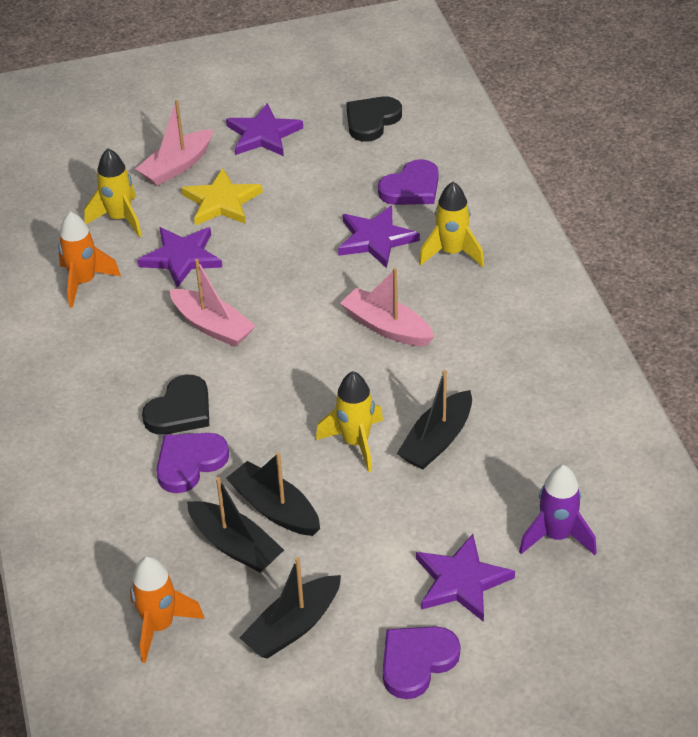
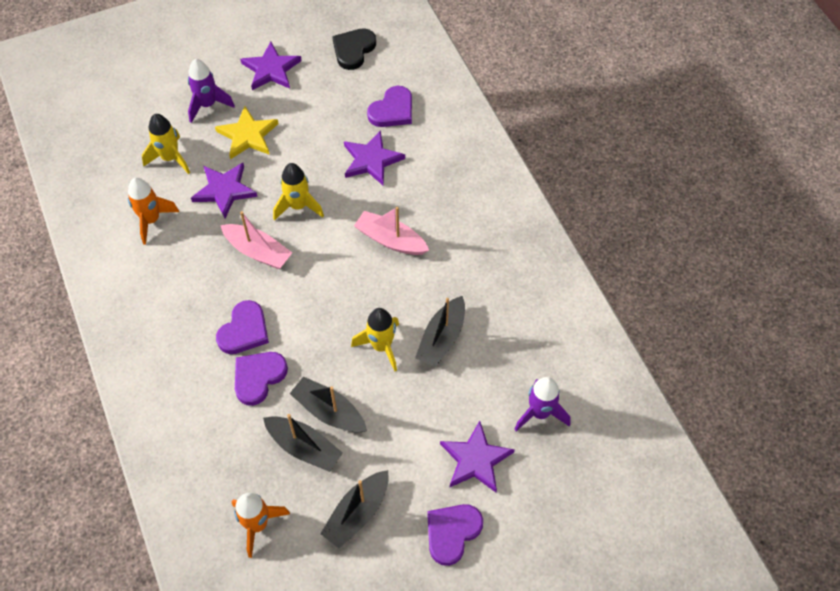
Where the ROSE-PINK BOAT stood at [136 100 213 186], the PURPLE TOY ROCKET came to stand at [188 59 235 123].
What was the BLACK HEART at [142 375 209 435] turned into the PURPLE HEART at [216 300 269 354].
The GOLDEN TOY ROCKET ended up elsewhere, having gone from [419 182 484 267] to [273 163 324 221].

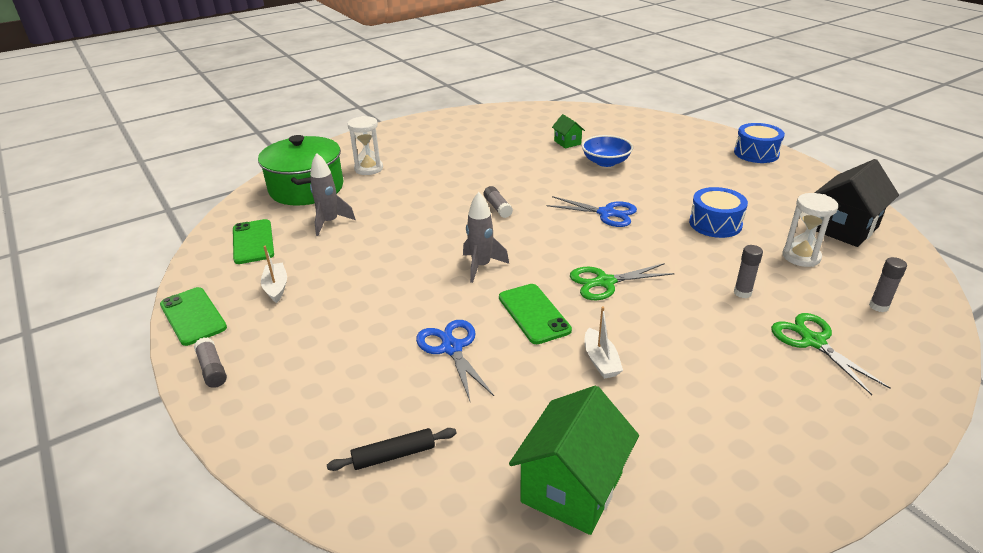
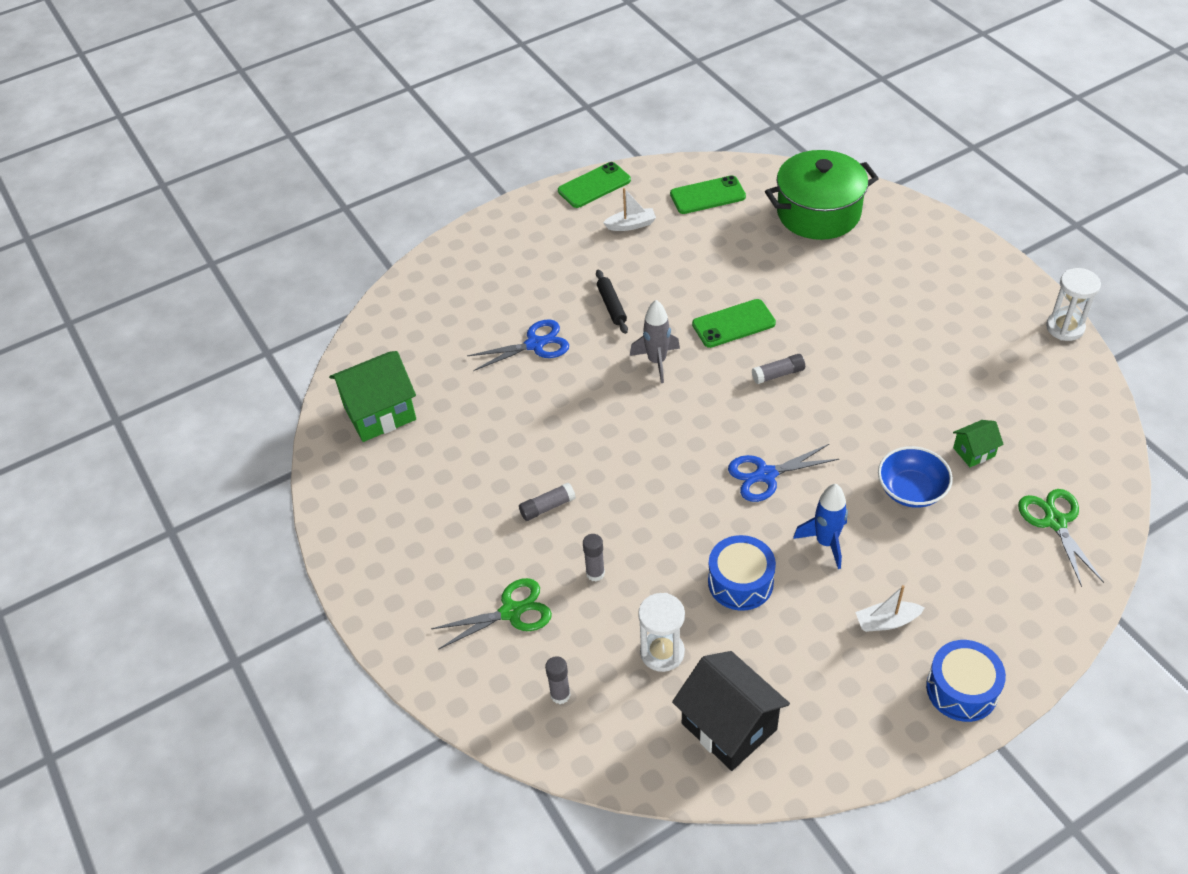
The ASH-GREY GLUE STICK ended up elsewhere, having gone from [194 337 227 388] to [519 483 576 521].
The second view lost the ASH-GREY TOY ROCKET at [310 153 356 236].
The BLACK DOUGH ROLLER ended up elsewhere, having gone from [327 428 456 471] to [596 270 628 334].
The WHITE SANDGLASS ended up elsewhere, having gone from [347 116 383 175] to [1046 268 1101 341].
The EMERALD SMARTPHONE ended up elsewhere, having gone from [499 284 572 344] to [692 299 776 348].
The EMERALD TOY HOUSE at [509 386 639 535] ended up facing another way, 60 degrees counterclockwise from before.
The ROYAL BLUE SCISSORS at [546 196 637 227] ended up facing another way, 45 degrees clockwise from before.
The EMERALD SCISSORS ended up elsewhere, having gone from [570 263 675 300] to [1018 489 1104 587].
The WHITE BOAT ended up elsewhere, having gone from [584 307 623 379] to [855 585 925 632].
The second view gained the ROYAL BLUE TOY ROCKET at [793 484 848 569].

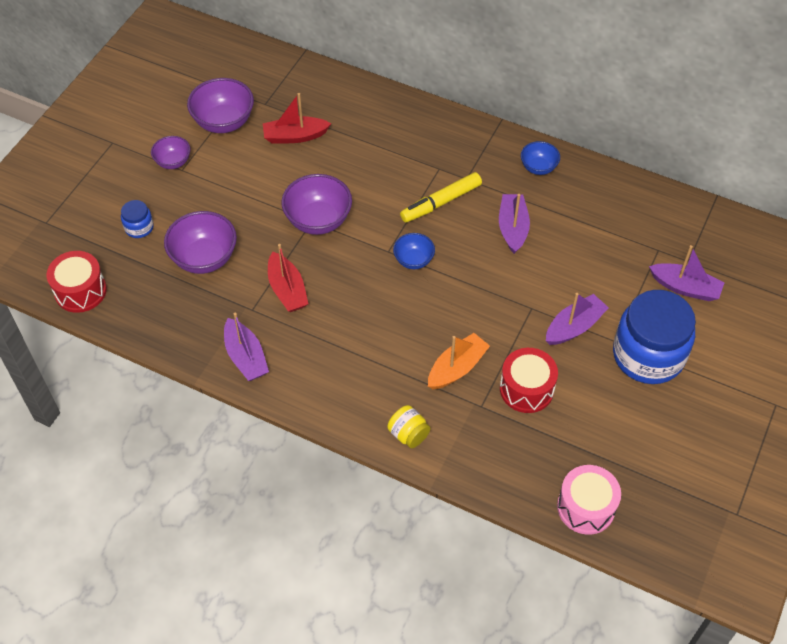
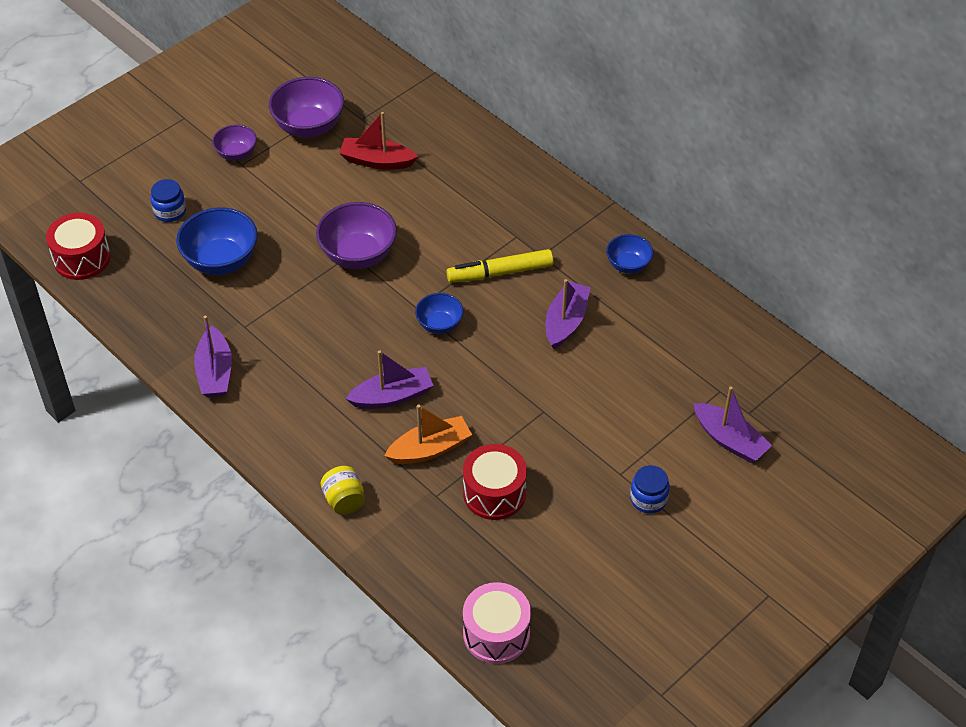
What was the PURPLE SERVING BOWL at [164 211 237 274] turned into the ROYAL BLUE SERVING BOWL at [176 208 258 275].
The second view lost the CRIMSON BOAT at [268 244 308 312].
The PURPLE BOAT ended up elsewhere, having gone from [546 293 609 345] to [345 350 434 409].
The size of the ROYAL BLUE JAR at [613 290 696 384] changed by a factor of 0.43.

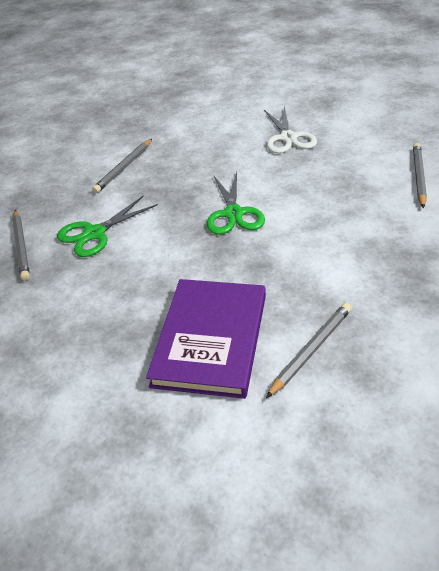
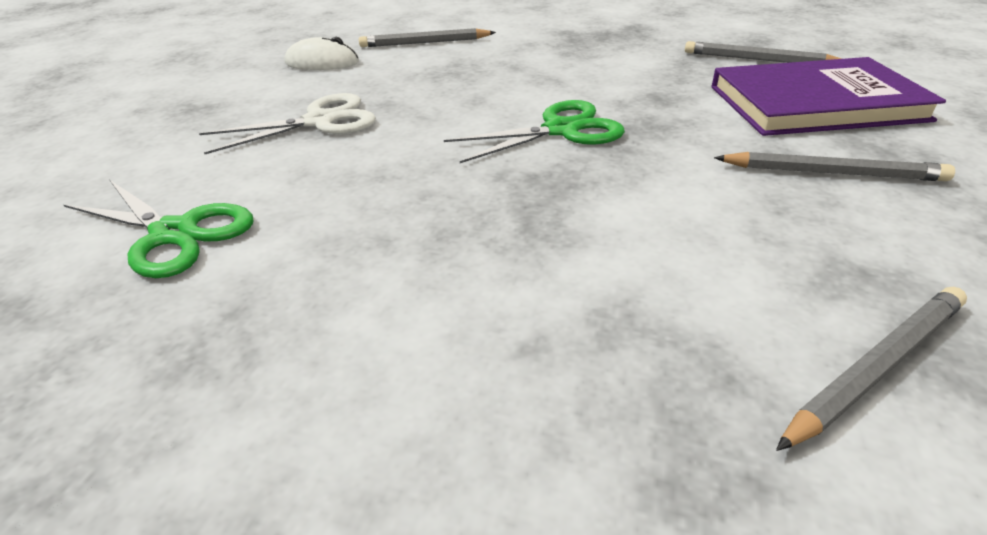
The EMERALD SCISSORS ended up elsewhere, having gone from [57 196 158 257] to [64 180 254 278].
The ASH-GREY LEAD PENCIL ended up elsewhere, having gone from [92 139 152 193] to [714 152 955 181].
The second view gained the WHITE COMPUTER MOUSE at [284 37 359 70].

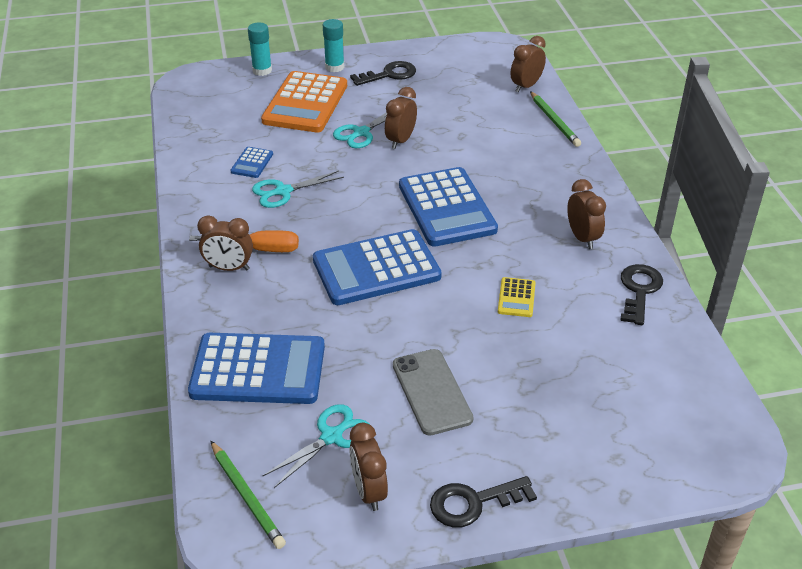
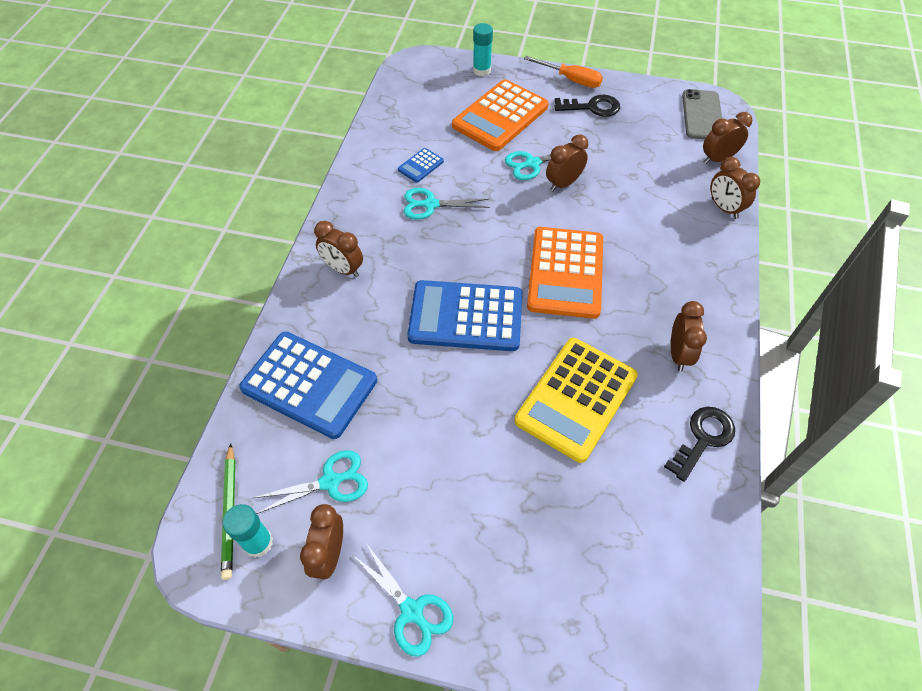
The ORANGE FLAT SCREWDRIVER ended up elsewhere, having gone from [189 230 299 252] to [524 56 603 88].
The TURQUOISE GLUE STICK ended up elsewhere, having gone from [323 19 344 72] to [223 504 273 558].
The ASH-GREY SMARTPHONE ended up elsewhere, having gone from [393 349 474 436] to [682 89 722 139].
What was the ROYAL BLUE CALCULATOR at [399 167 498 247] turned into the ORANGE CALCULATOR at [527 227 603 319].
Where the BLACK LATCHKEY stood at [430 476 537 528], the TURQUOISE SCISSORS came to stand at [354 543 453 657].
The size of the GOLDEN CALCULATOR at [498 277 536 317] changed by a factor of 2.28.
Where the EMERALD LEAD PENCIL stood at [530 91 581 147], the BROWN ALARM CLOCK came to stand at [710 157 760 219].

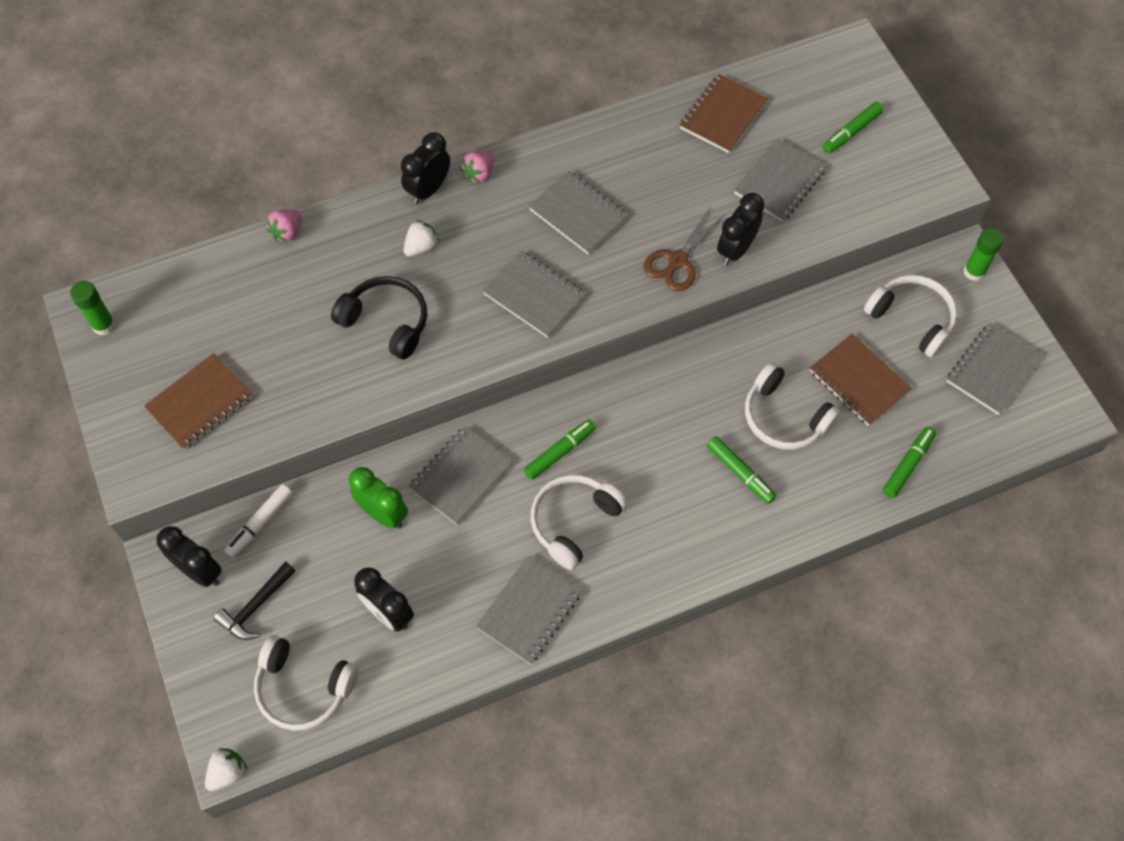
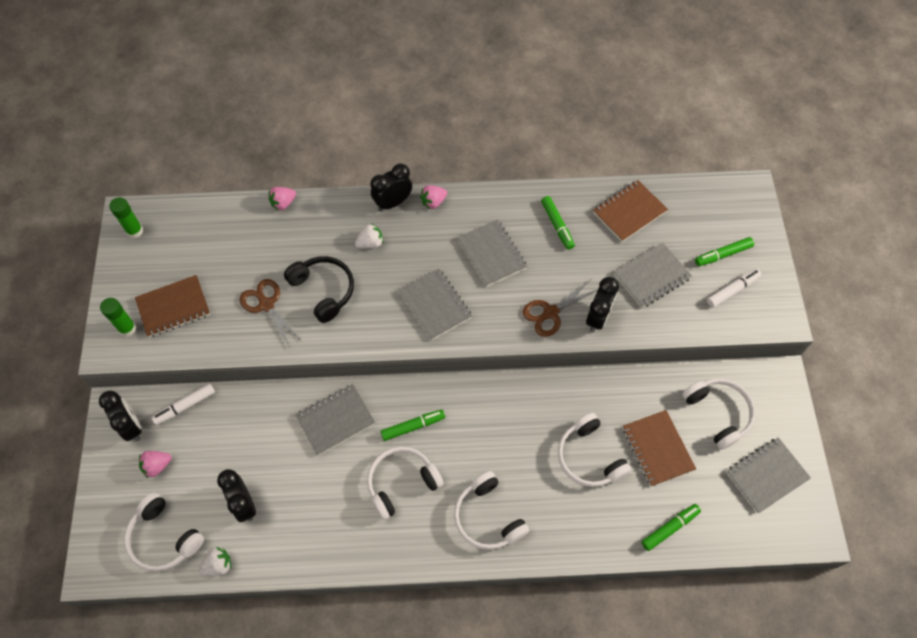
The WHITE BERRY ended up elsewhere, having gone from [205 748 247 791] to [199 547 231 576].
Where the BLACK CLAW HAMMER stood at [213 561 296 640], the ROSE-PINK BERRY came to stand at [139 451 172 478].
The second view lost the EMERALD ALARM CLOCK at [349 467 408 529].
The second view lost the ASH-GREY NOTEBOOK at [476 556 582 664].
The EMERALD MARKER PEN ended up elsewhere, having gone from [707 436 776 504] to [541 196 575 250].
The BLACK ALARM CLOCK at [717 193 764 266] ended up facing another way, 150 degrees clockwise from before.
The EMERALD GLUE STICK ended up elsewhere, having gone from [964 228 1004 281] to [100 298 136 336].
The second view gained the BROWN SCISSORS at [239 279 303 347].
The second view gained the WHITE HEADSET at [454 471 529 550].
The second view gained the WHITE MARKER PEN at [707 269 761 308].

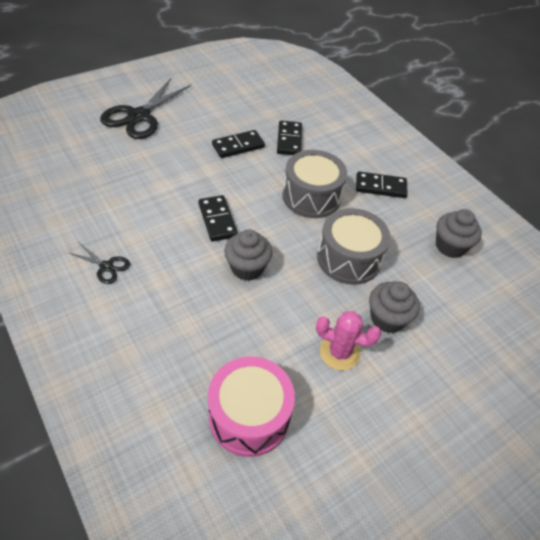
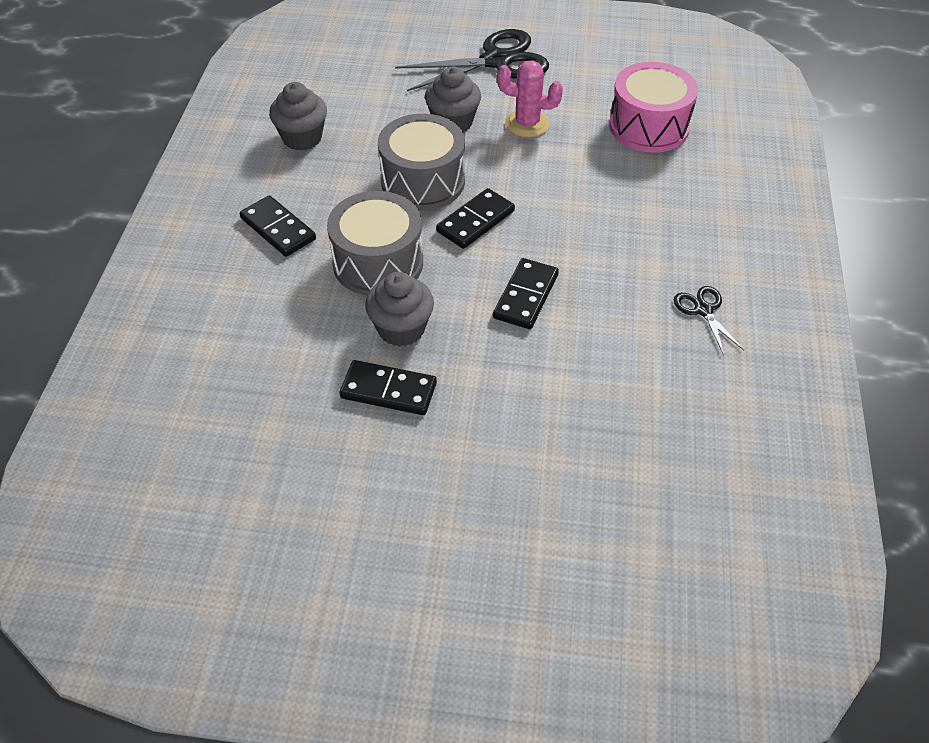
The BLACK SCISSORS ended up elsewhere, having gone from [100 78 191 139] to [395 29 549 91].
The ASH-GREY MUFFIN ended up elsewhere, having gone from [224 229 272 281] to [365 272 434 347].
The BLACK DOMINO PIECE ended up elsewhere, having gone from [277 121 302 155] to [436 188 515 249].
The ROSE-PINK SAGUARO CACTUS at [316 311 382 370] ended up facing another way, 45 degrees counterclockwise from before.

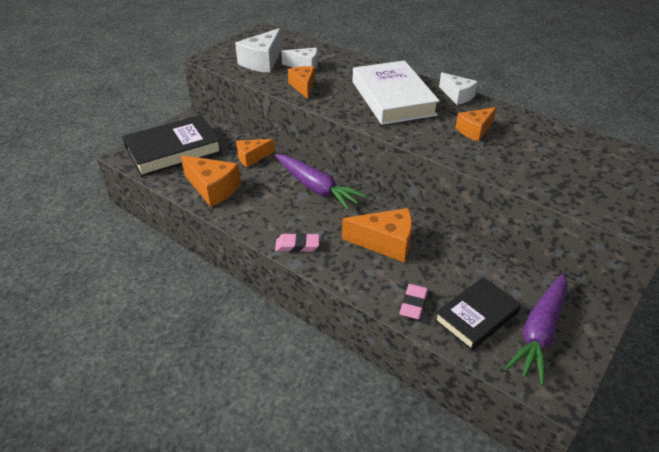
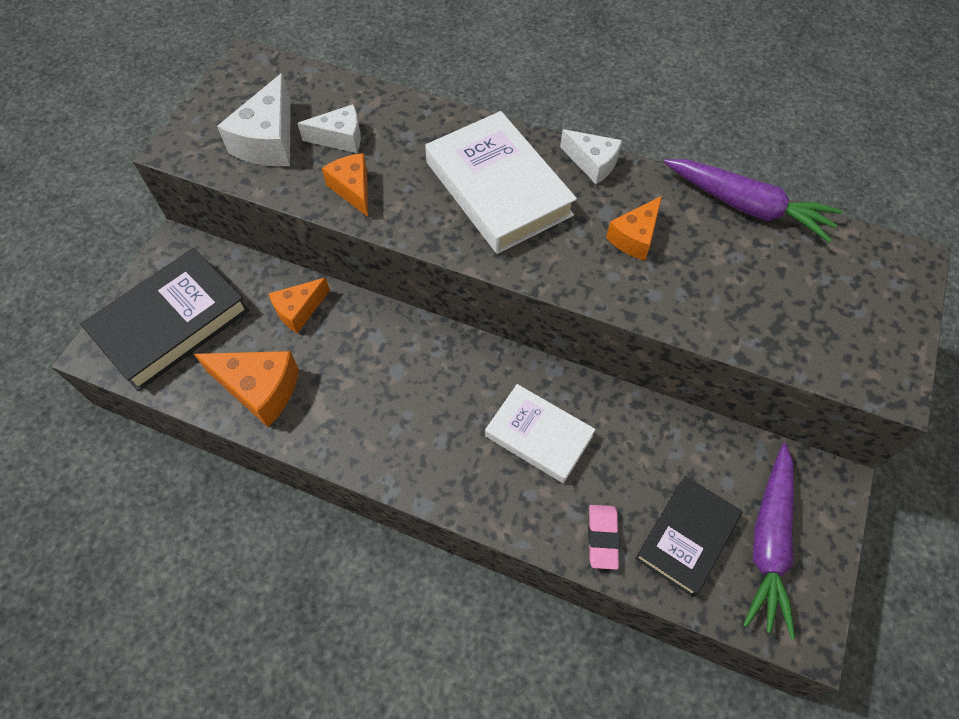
The PURPLE TOY CARROT ended up elsewhere, having gone from [275 154 367 210] to [664 159 842 242].
The second view lost the ROSE-PINK GUM ERASER at [275 233 320 252].
Where the ORANGE CHEESE stood at [342 208 412 262], the WHITE BOOK came to stand at [485 384 596 483].

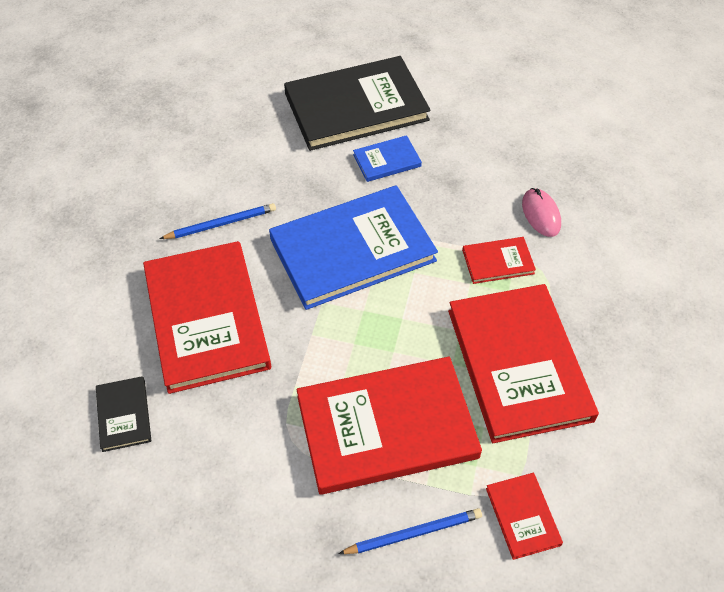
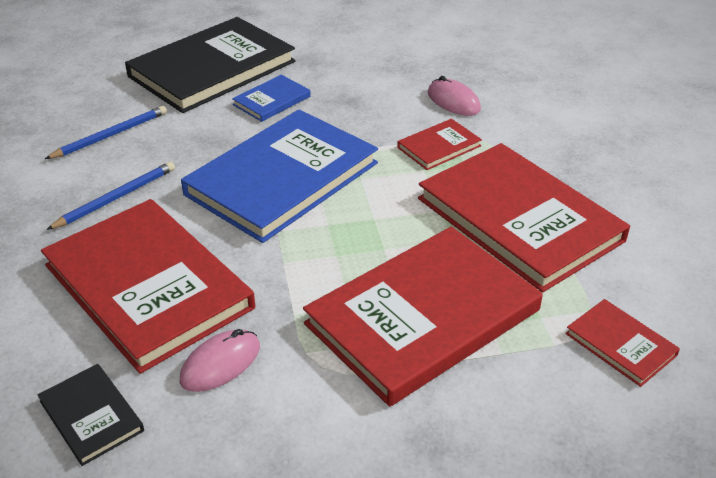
The ROYAL BLUE LEAD PENCIL ended up elsewhere, having gone from [338 508 482 554] to [45 106 167 159].
The second view gained the ROSE-PINK COMPUTER MOUSE at [180 329 260 392].

